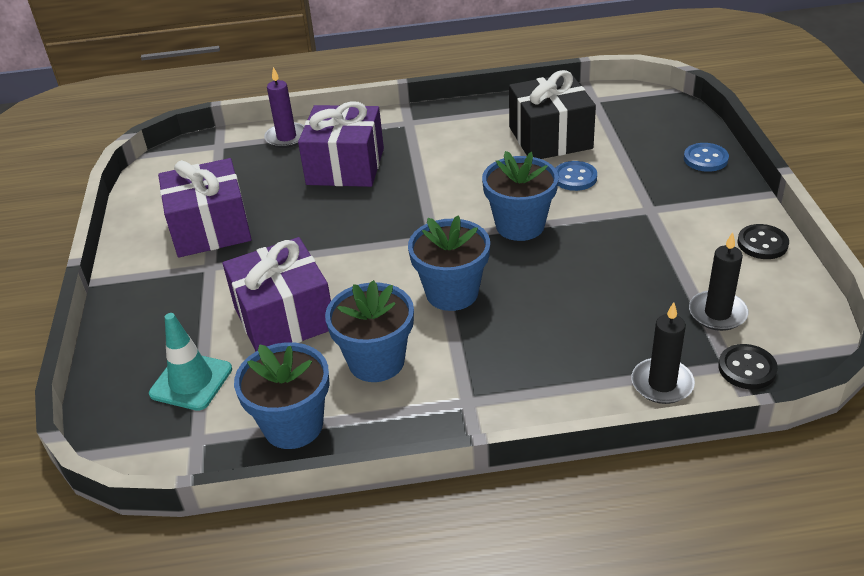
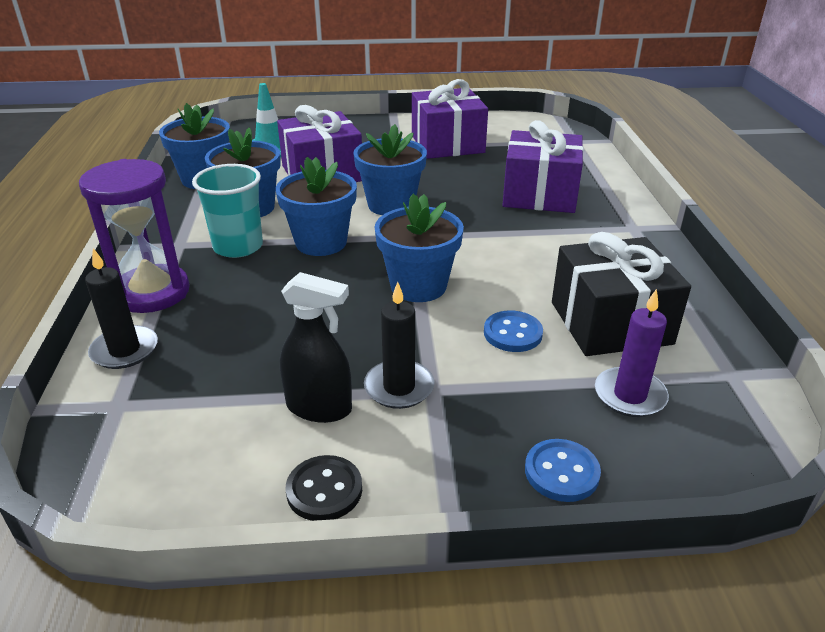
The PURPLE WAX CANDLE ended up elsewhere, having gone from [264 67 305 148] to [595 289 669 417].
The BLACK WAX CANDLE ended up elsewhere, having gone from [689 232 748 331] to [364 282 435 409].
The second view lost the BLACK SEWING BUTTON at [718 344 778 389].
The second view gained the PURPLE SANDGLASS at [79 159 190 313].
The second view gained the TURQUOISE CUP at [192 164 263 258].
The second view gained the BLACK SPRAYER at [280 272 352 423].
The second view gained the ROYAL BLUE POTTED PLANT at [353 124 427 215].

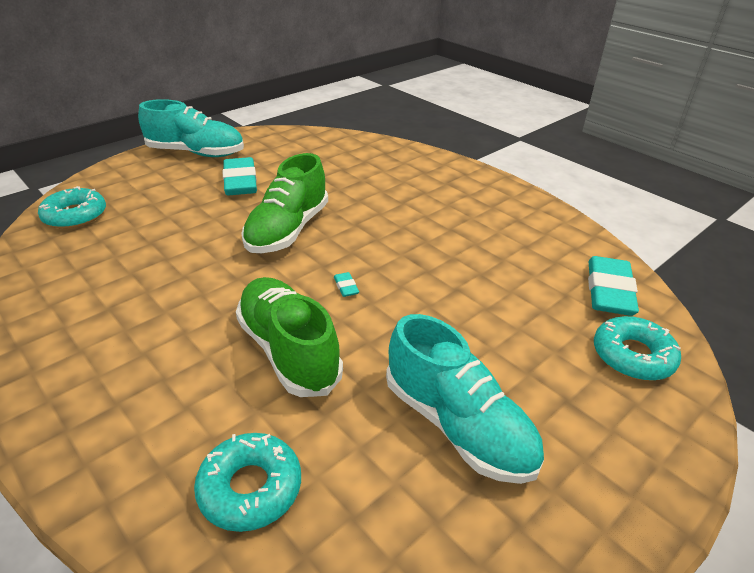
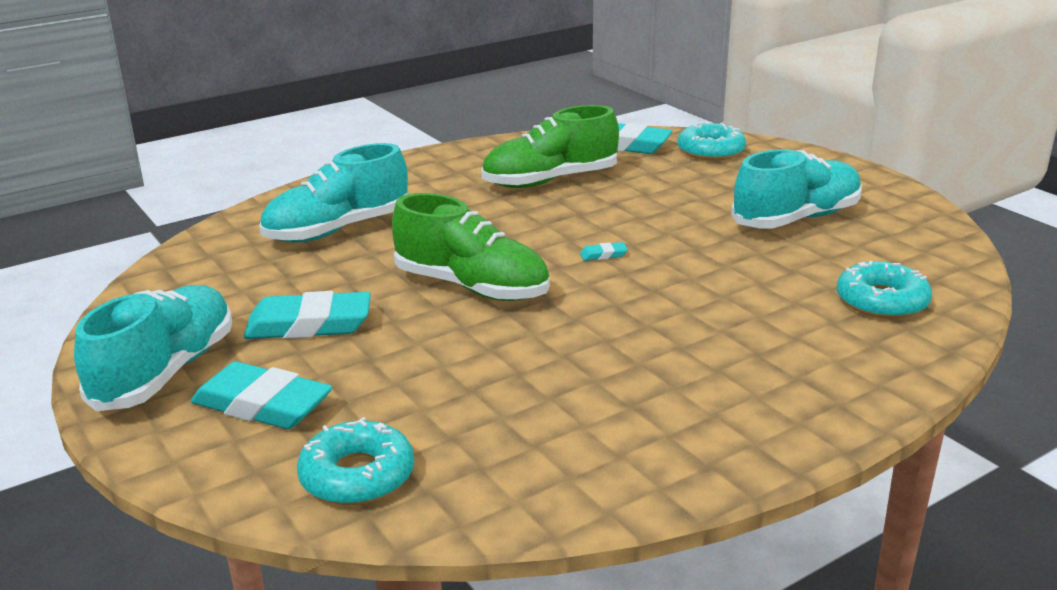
The EMERALD LACE-UP SHOE ended up elsewhere, having gone from [236 277 343 397] to [481 105 619 188].
The second view gained the TURQUOISE GUM ERASER at [191 361 333 429].
The second view gained the TURQUOISE LACE-UP SHOE at [260 143 408 243].

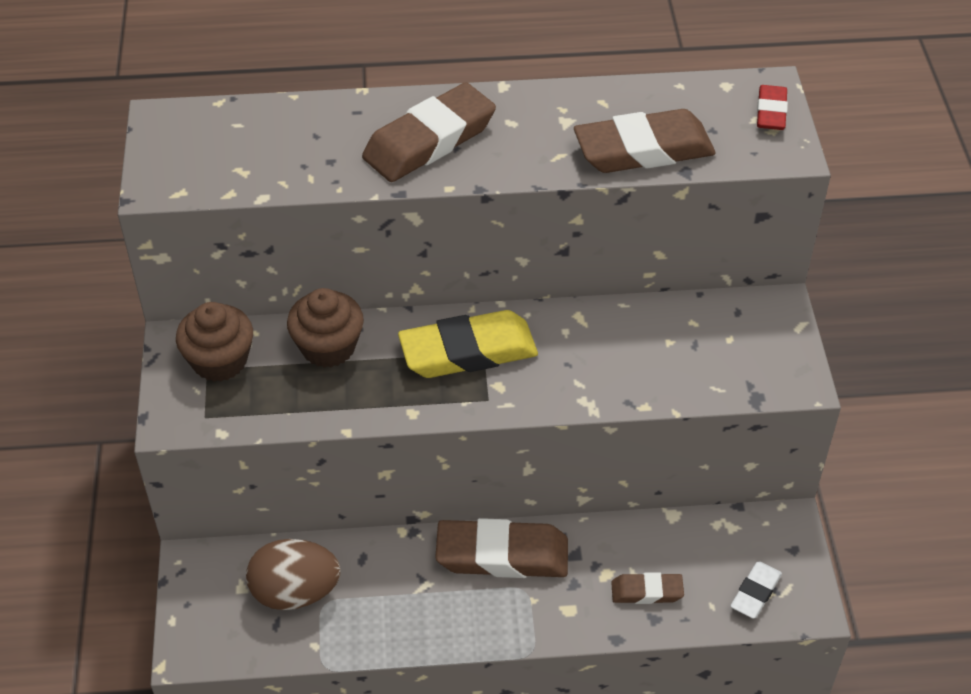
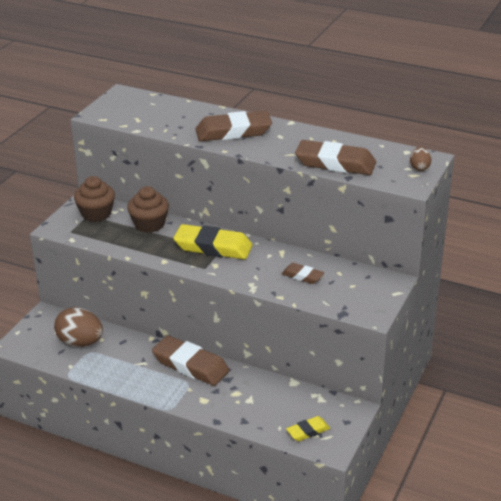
The BROWN GUM ERASER ended up elsewhere, having gone from [611 573 684 604] to [282 263 324 284].
What was the WHITE GUM ERASER at [730 561 782 619] turned into the GOLDEN GUM ERASER at [286 416 330 441].
Where the CRIMSON GUM ERASER stood at [757 85 788 130], the BROWN EGG SHAPE came to stand at [410 147 432 171].

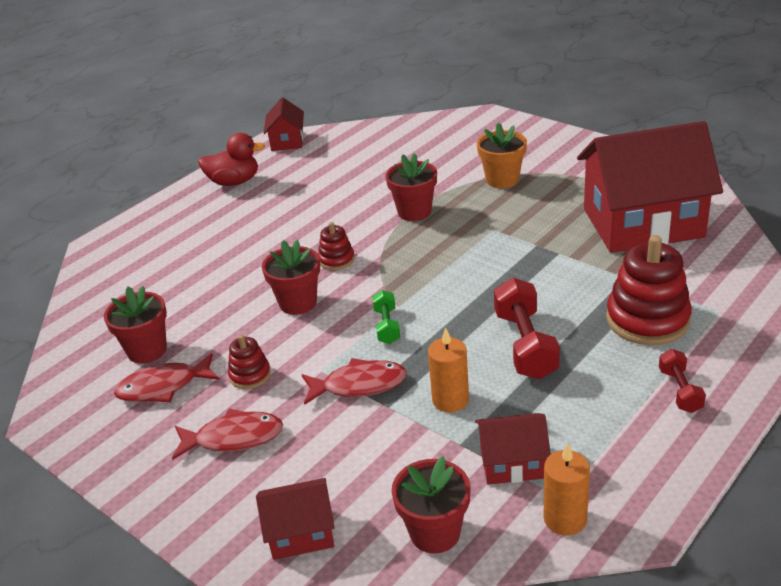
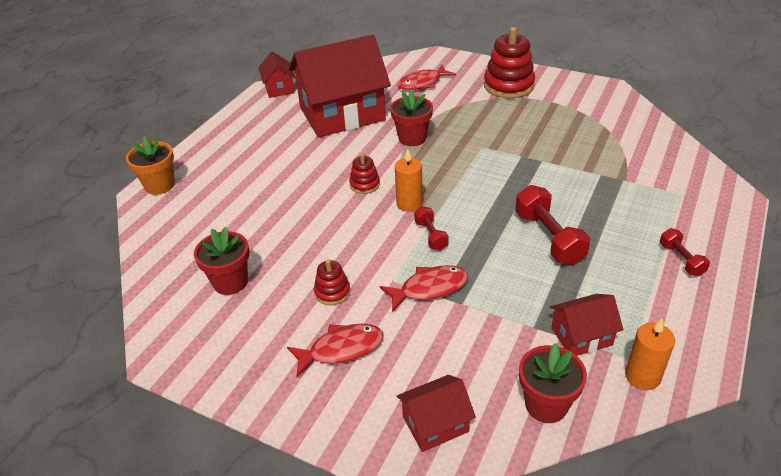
The CRIMSON TOY FISH ended up elsewhere, having gone from [114 353 220 402] to [397 65 456 90].
The second view lost the CRIMSON DUCK at [198 133 265 186].
The second view lost the CRIMSON POTTED PLANT at [262 239 320 315].
What was the EMERALD HAND WEIGHT at [372 290 400 344] turned into the CRIMSON HAND WEIGHT at [414 206 449 251].
The ORANGE WAX CANDLE ended up elsewhere, having gone from [428 327 469 412] to [395 149 423 212].
The ORANGE POTTED PLANT ended up elsewhere, having gone from [477 123 527 189] to [126 136 175 195].
The CRIMSON TOY HOUSE ended up elsewhere, having gone from [577 121 723 253] to [289 35 391 137].
The CRIMSON STACKING TOY ended up elsewhere, having gone from [606 235 692 345] to [484 27 535 98].

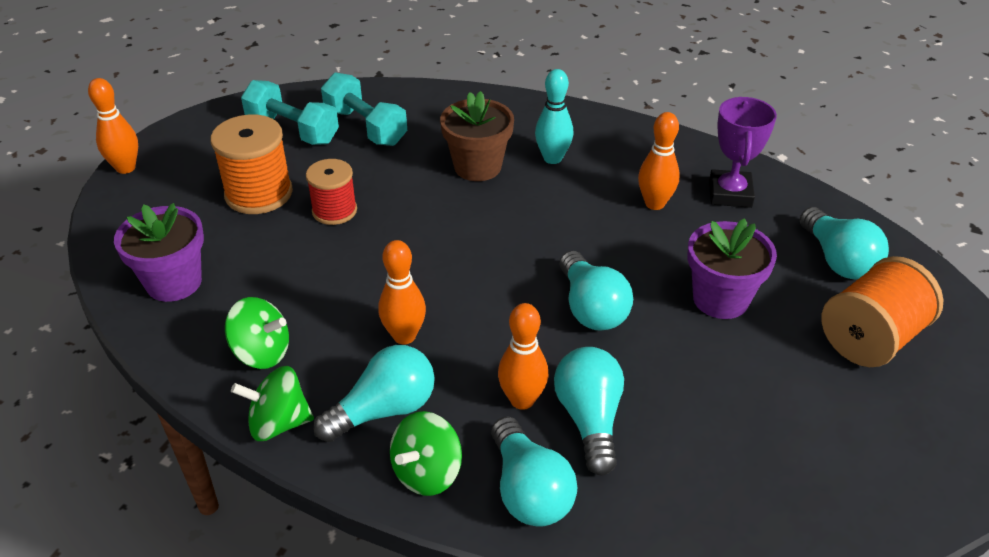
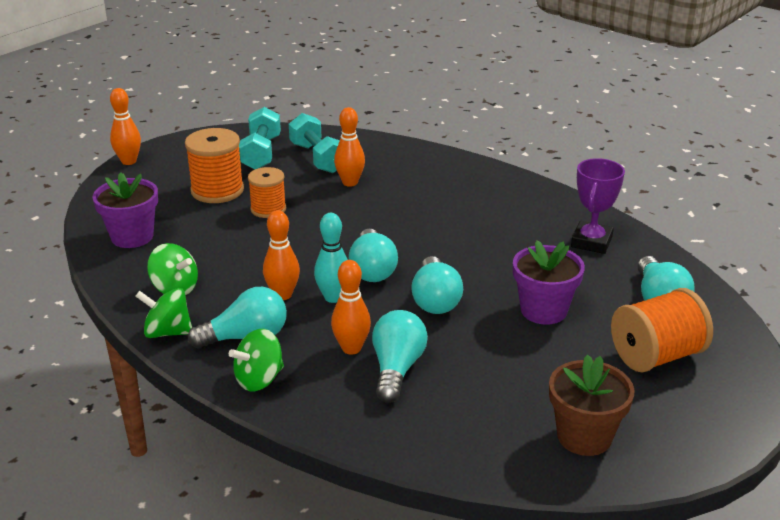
The TURQUOISE HAND WEIGHT at [241 80 339 145] ended up facing another way, 45 degrees clockwise from before.
What was the CRIMSON REEL OF THREAD at [306 159 357 225] turned into the ORANGE REEL OF THREAD at [248 167 286 218].
The BROWN POTTED PLANT ended up elsewhere, having gone from [440 91 514 181] to [549 355 634 456].
The TURQUOISE BULB ended up elsewhere, having gone from [491 417 577 527] to [349 229 398 282].
The TURQUOISE TENPIN ended up elsewhere, having gone from [535 69 573 164] to [314 213 348 303].
The ORANGE TENPIN ended up elsewhere, having gone from [638 112 680 210] to [334 107 365 187].

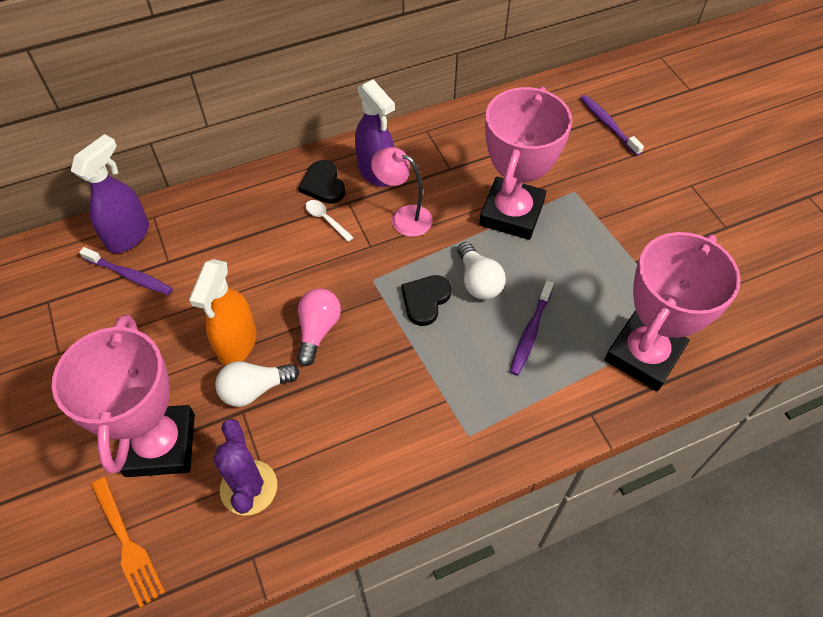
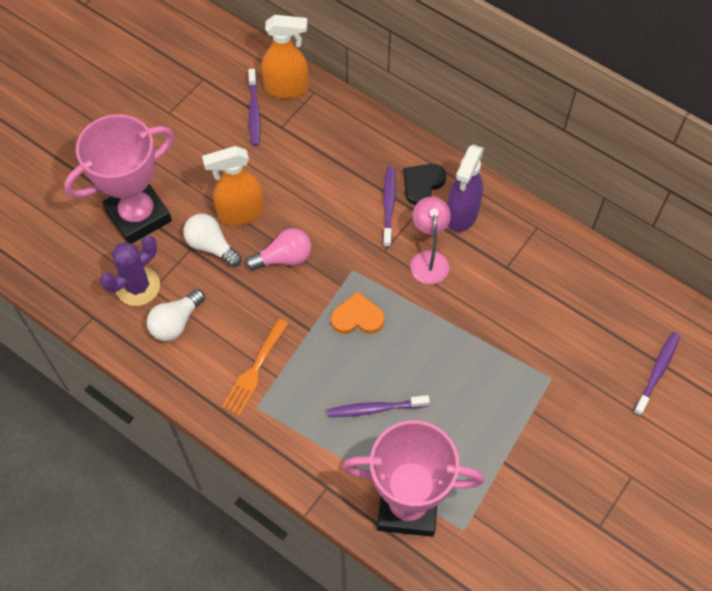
What was the PURPLE SPRAYER at [71 134 149 253] turned into the ORANGE SPRAYER at [262 15 308 99].
The ORANGE FORK ended up elsewhere, having gone from [91 477 165 608] to [222 319 289 416].
Where the WHITE TABLESPOON stood at [305 200 354 242], the PURPLE TOOTH BRUSH came to stand at [383 167 396 248].
What was the BLACK HEART at [401 275 452 326] turned into the ORANGE HEART at [331 291 385 334].
The WHITE BULB ended up elsewhere, having gone from [457 242 506 300] to [147 289 205 341].
The second view lost the ROSE-PINK AWARD CUP at [479 87 572 240].

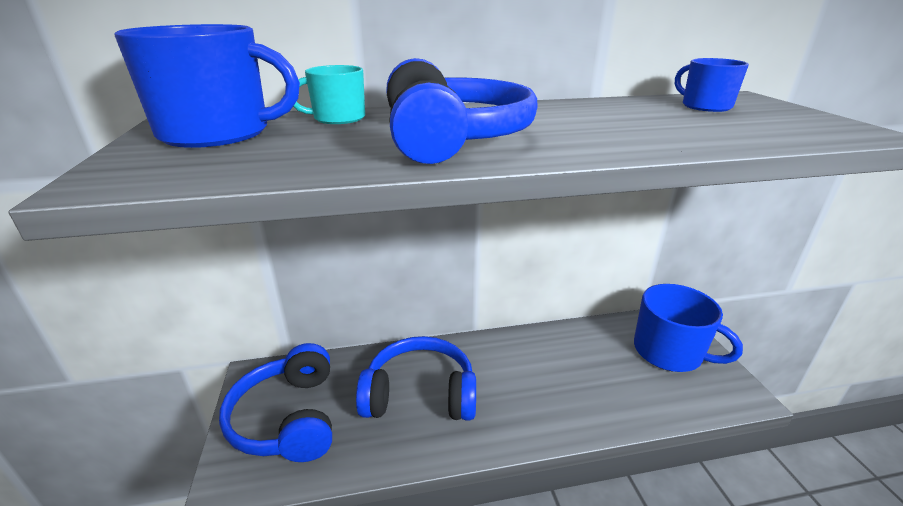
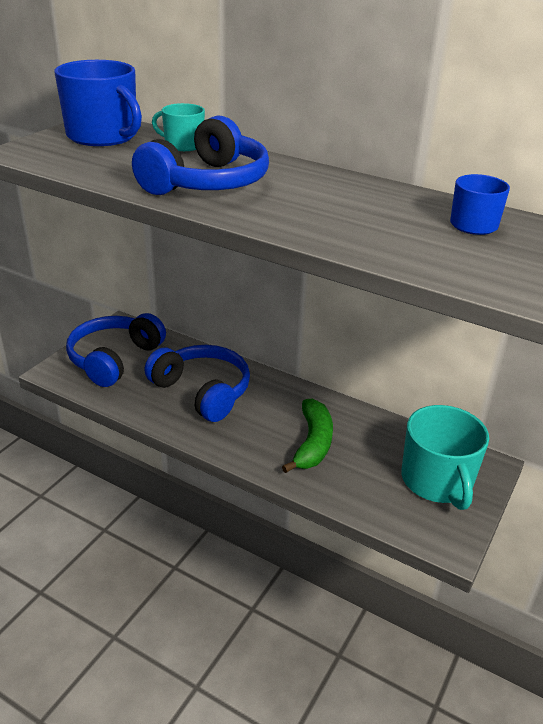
What was the ROYAL BLUE MUG at [634 284 743 372] turned into the TURQUOISE MUG at [401 405 489 510].
The second view gained the EMERALD BANANA at [282 399 333 473].

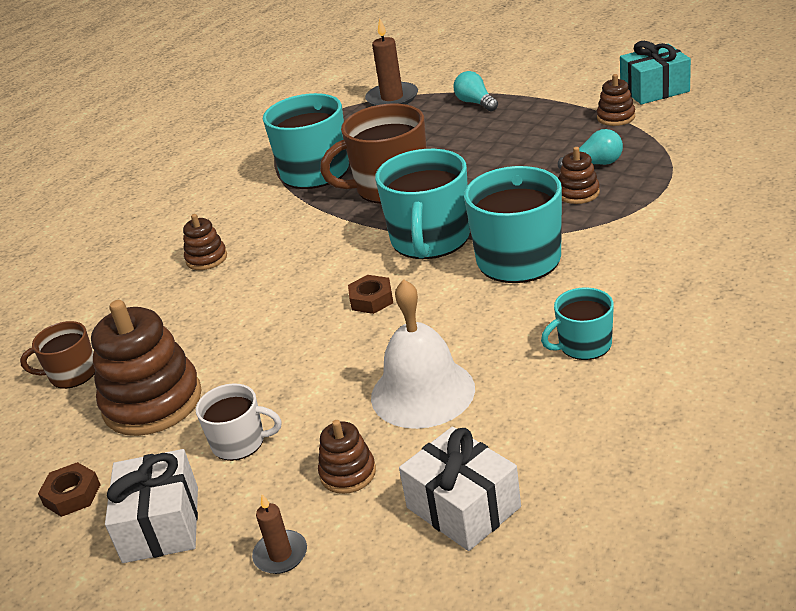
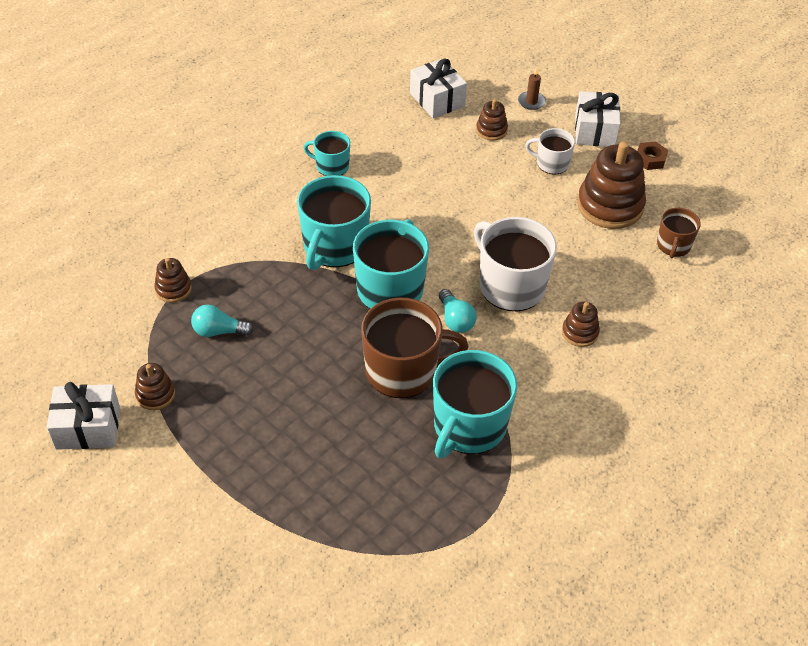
The BROWN MUG at [20 321 95 389] ended up facing another way, 105 degrees clockwise from before.
The second view lost the BROWN HEXAGON NUT at [348 275 393 314].
The second view lost the BROWN WAX CANDLE at [365 18 418 106].
The second view lost the WHITE BELL at [371 279 475 429].
The TURQUOISE BULB ended up elsewhere, having gone from [453 71 498 112] to [439 289 477 333].
The TURQUOISE MUG at [541 287 614 360] ended up facing another way, 150 degrees counterclockwise from before.
The BROWN STACKING TOY ended up elsewhere, having gone from [558 147 600 204] to [154 258 192 303].
What was the TURQUOISE PRESENT at [620 41 691 105] turned into the WHITE PRESENT at [47 382 120 450].
The second view gained the WHITE MUG at [474 217 557 311].

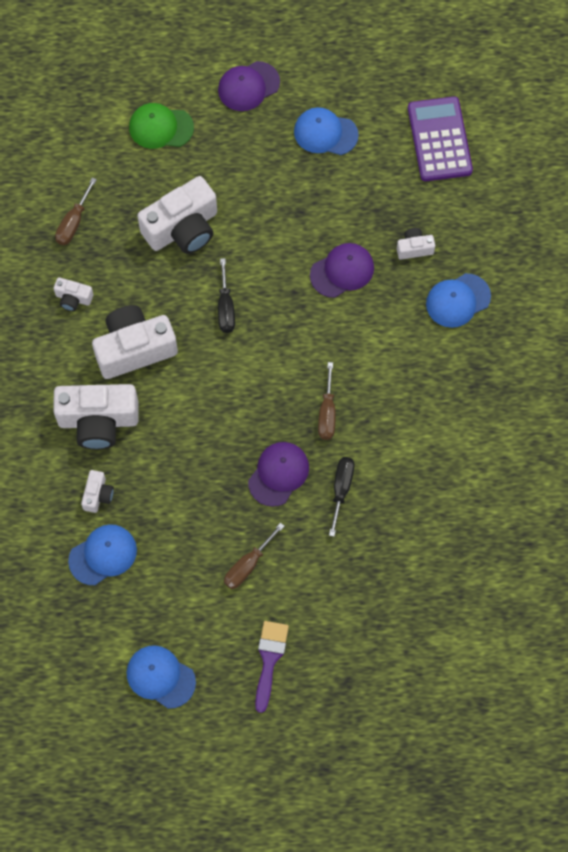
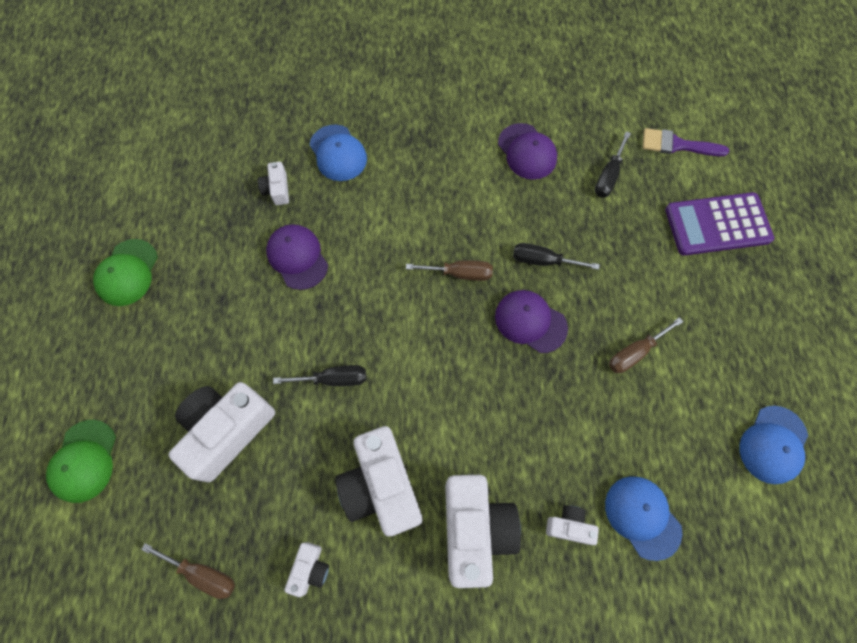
The WHITE PHOTO CAMERA at [137 176 217 254] ended up facing another way, 105 degrees counterclockwise from before.
The PURPLE CAP ended up elsewhere, having gone from [218 61 280 111] to [498 123 557 180].
The BROWN FLAT SCREWDRIVER at [224 523 284 589] ended up facing another way, 105 degrees clockwise from before.
The PURPLE PAINTBRUSH ended up elsewhere, having gone from [255 621 289 713] to [643 128 729 156].
What was the ROYAL BLUE CAP at [294 107 359 155] turned into the EMERALD CAP at [93 239 158 306].
The PURPLE CALCULATOR ended up elsewhere, having gone from [408 96 473 181] to [665 192 774 255].
The second view gained the BLACK FLAT SCREWDRIVER at [595 131 631 198].

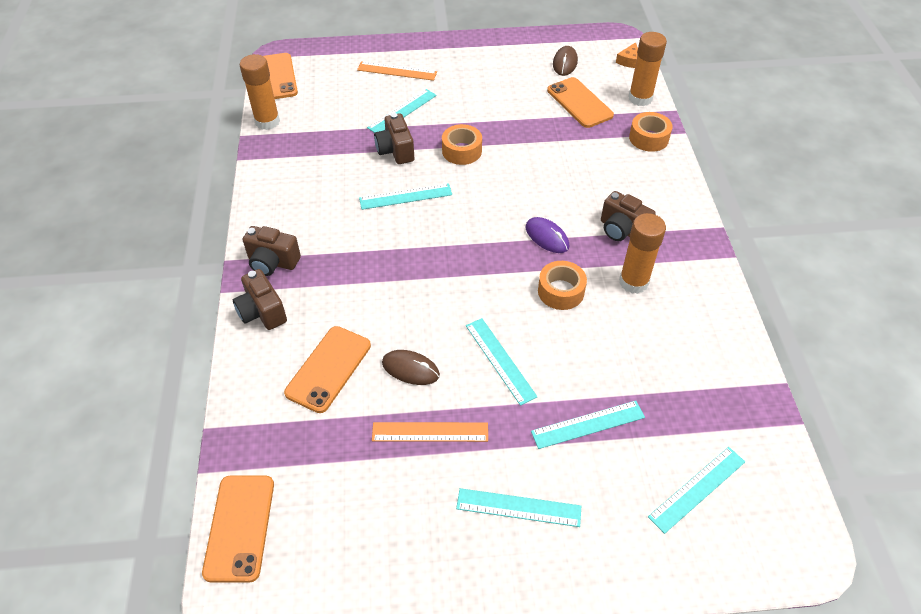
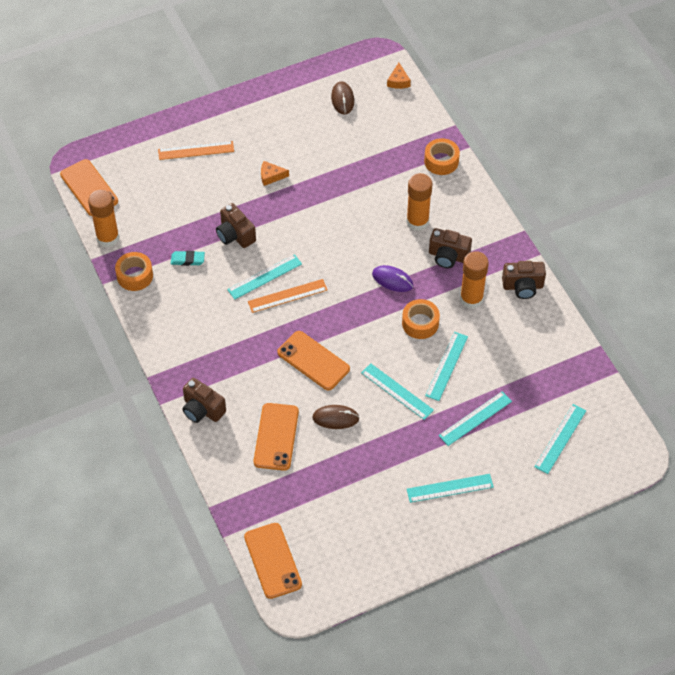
The BROWN PHOTO CAMERA ended up elsewhere, having gone from [243 226 301 276] to [502 261 546 299].
The TURQUOISE RULER ended up elsewhere, having gone from [367 89 437 133] to [425 332 468 401].
The ORANGE RULER ended up elsewhere, having gone from [372 422 488 442] to [248 279 328 313].
The ORANGE TAPE ended up elsewhere, having gone from [442 124 482 165] to [115 252 153 291].
The ORANGE SMARTPHONE ended up elsewhere, having gone from [547 77 614 128] to [277 331 350 390].
The ORANGE GLUE STICK ended up elsewhere, having gone from [628 32 667 106] to [406 173 432 231].
The second view gained the TURQUOISE GUM ERASER at [171 251 205 266].
The second view gained the ORANGE CHEESE at [261 161 289 186].

